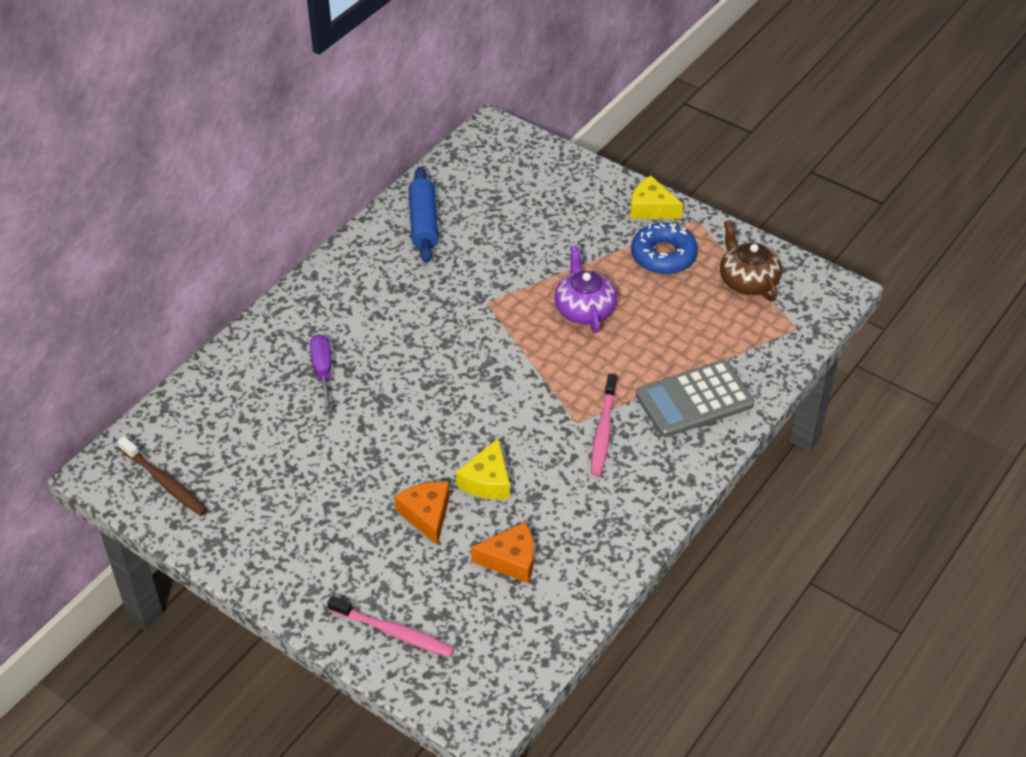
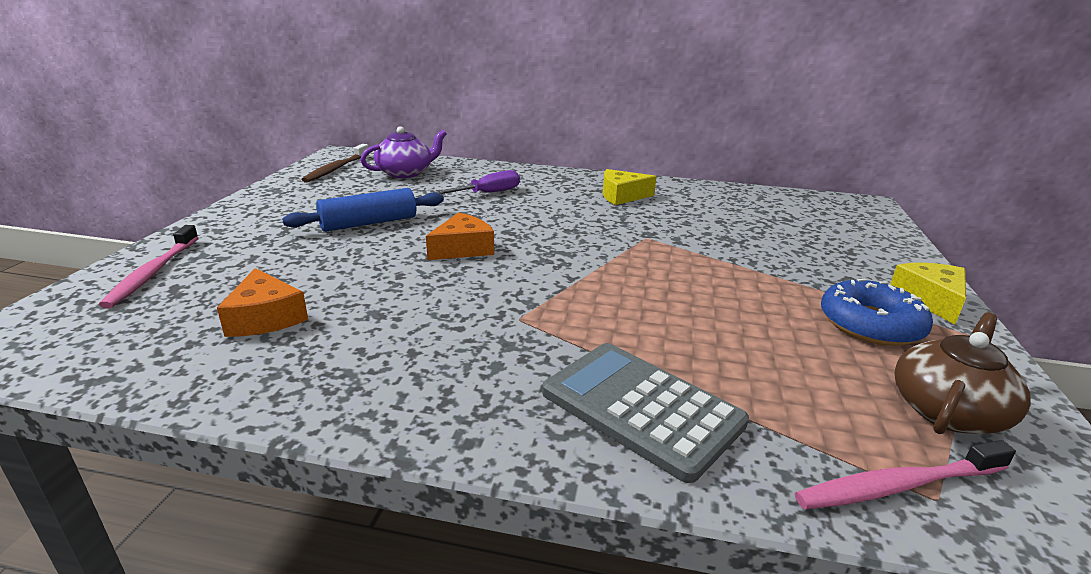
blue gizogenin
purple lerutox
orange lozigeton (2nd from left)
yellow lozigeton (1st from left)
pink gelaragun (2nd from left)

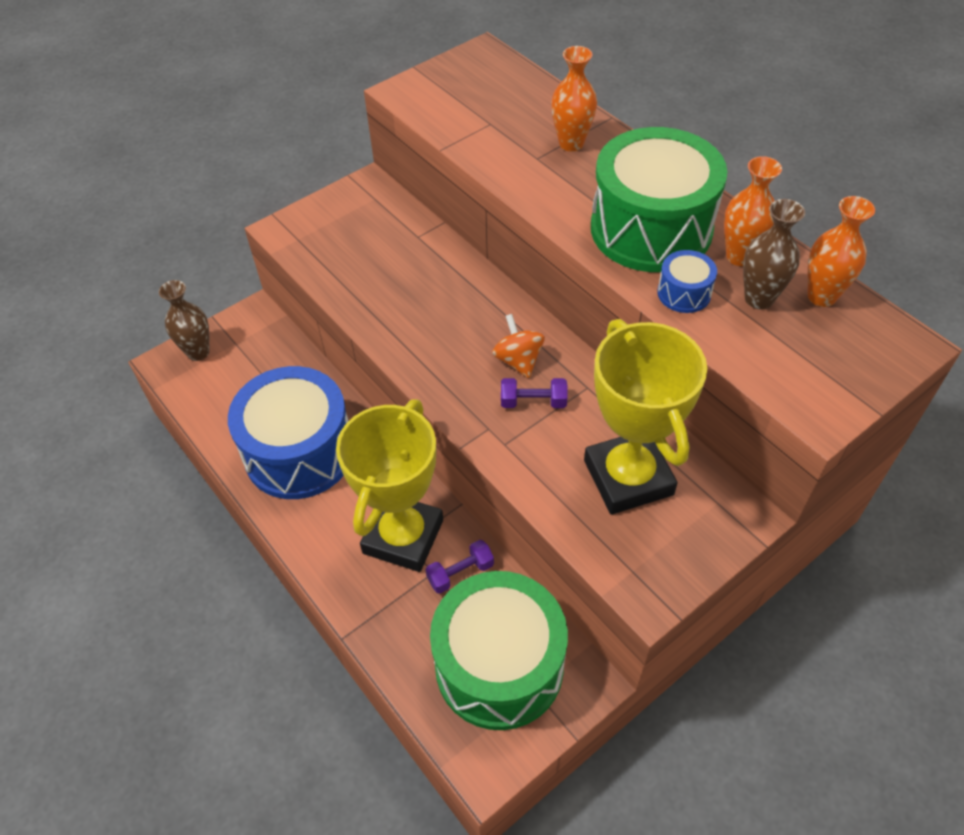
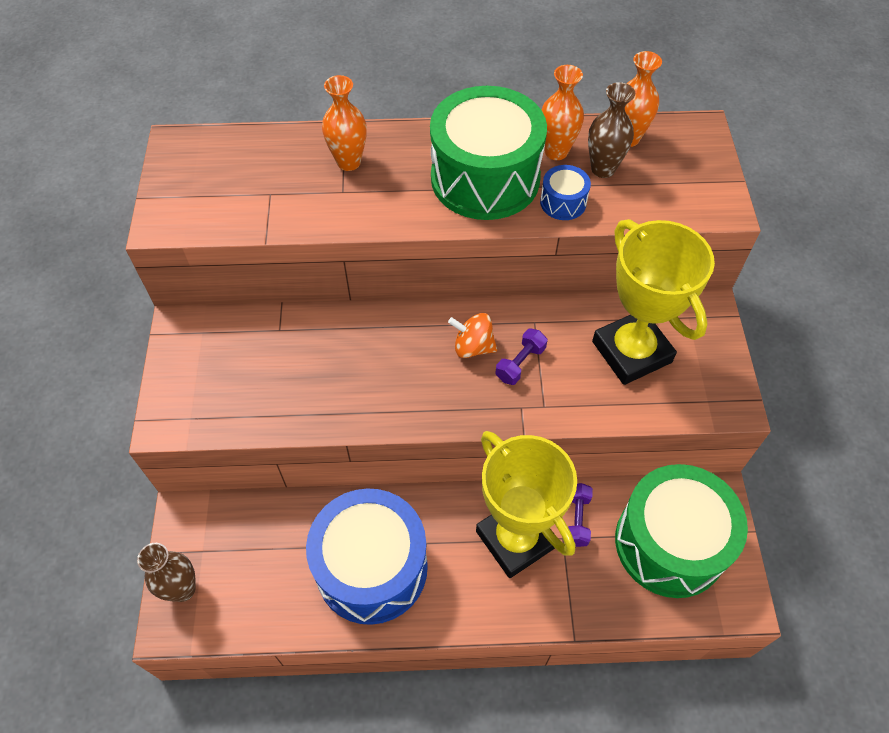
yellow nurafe (2nd from left)

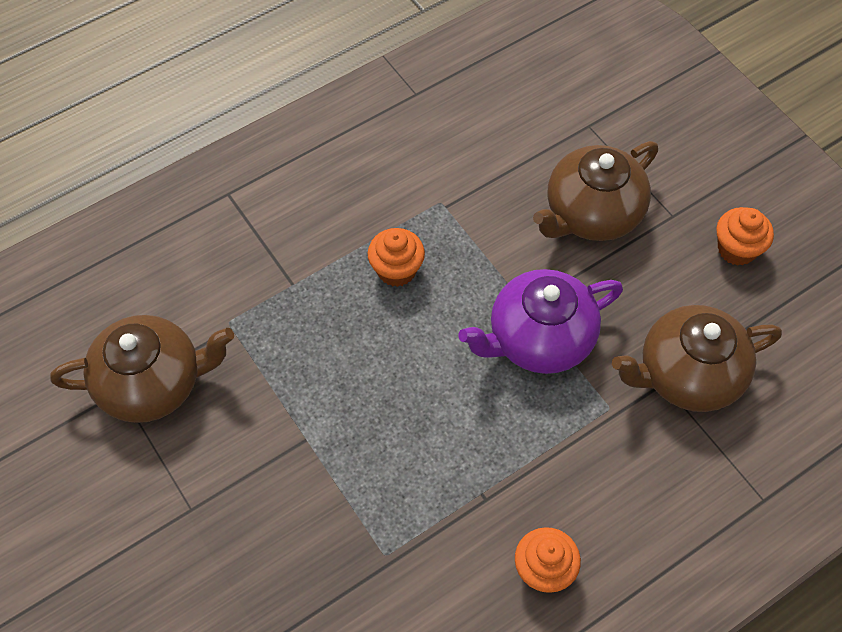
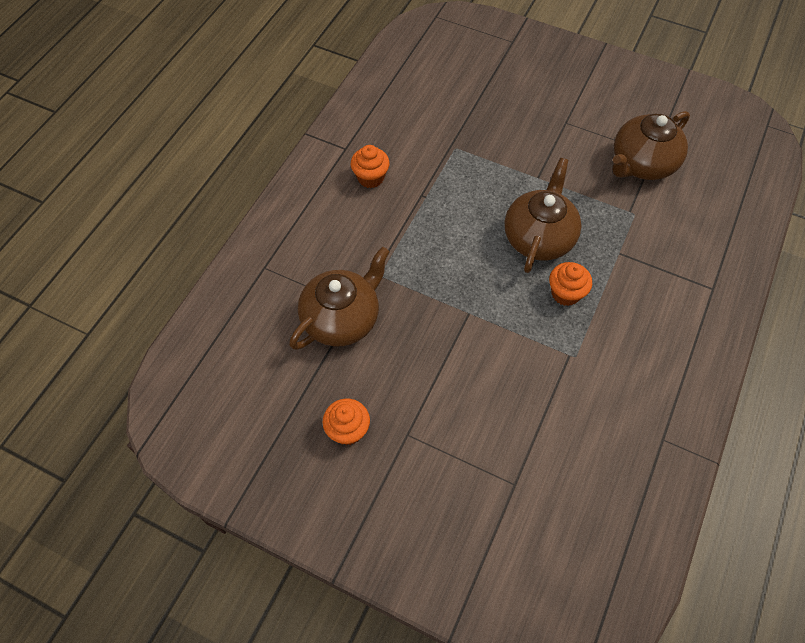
brown lerutox (2nd from left)
purple lerutox

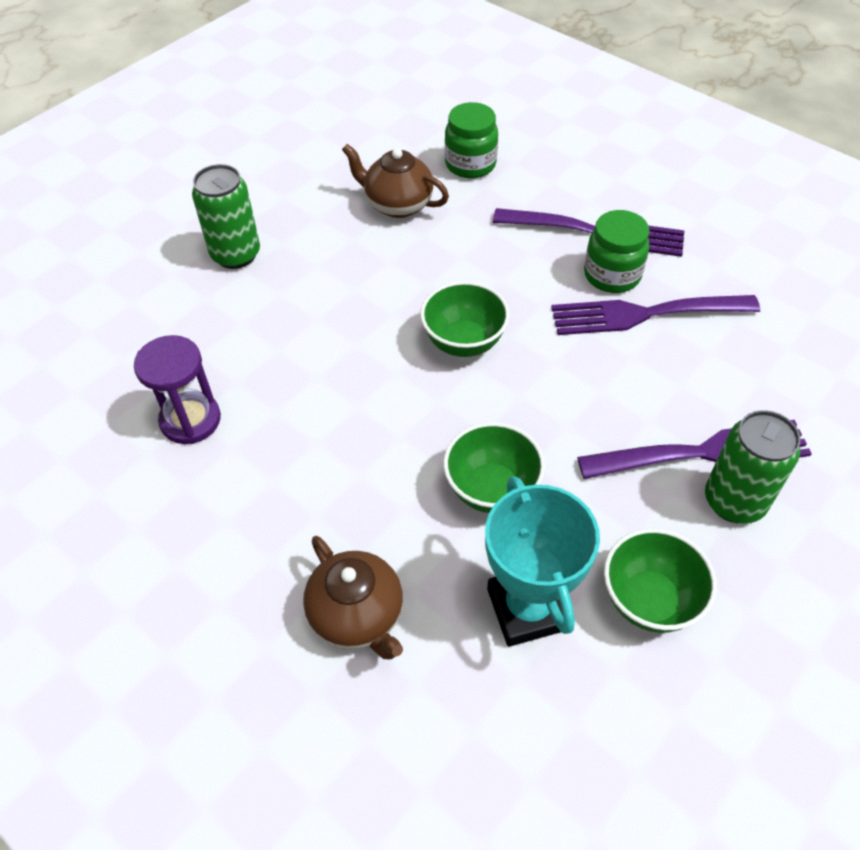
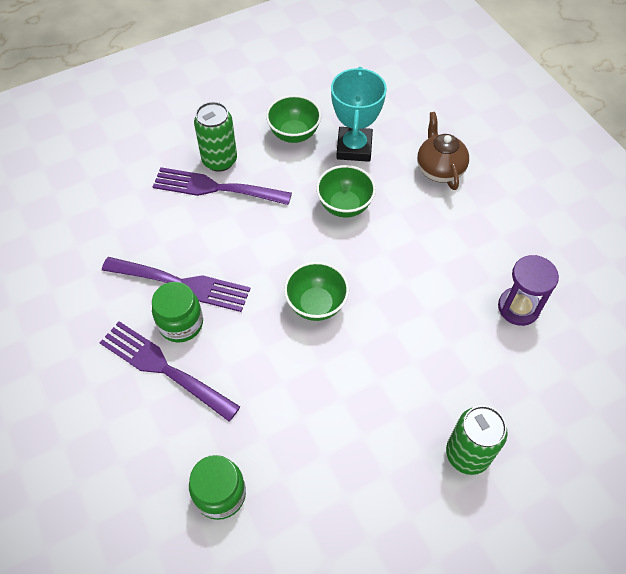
brown lerutox (2nd from left in the first image)

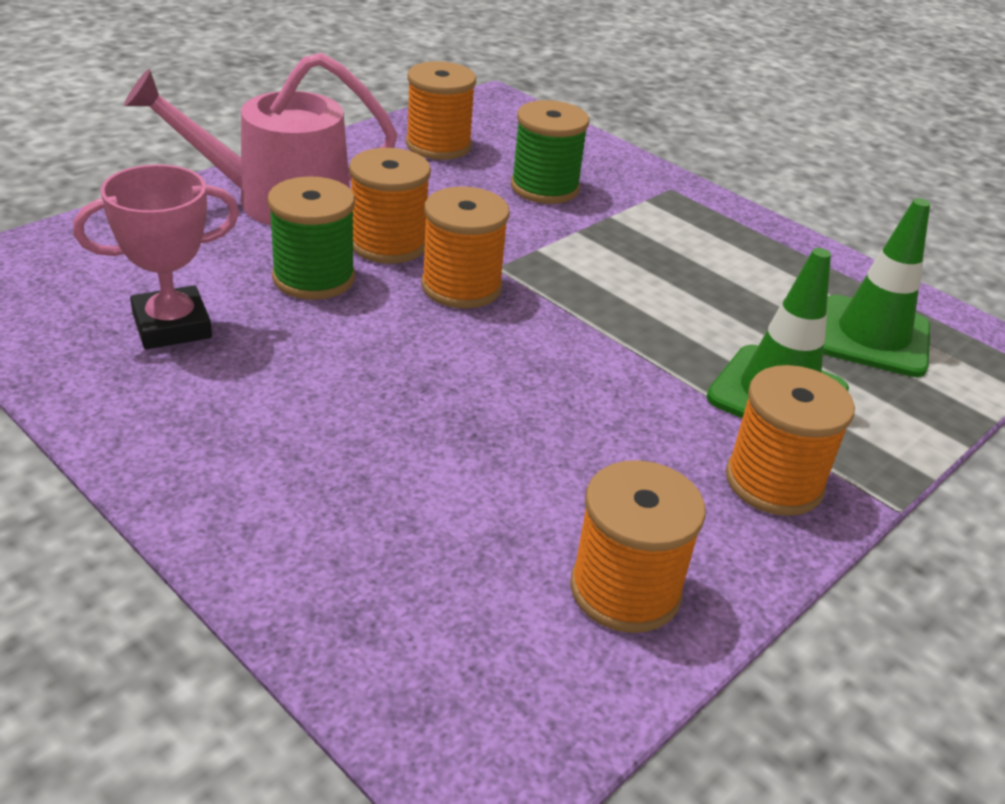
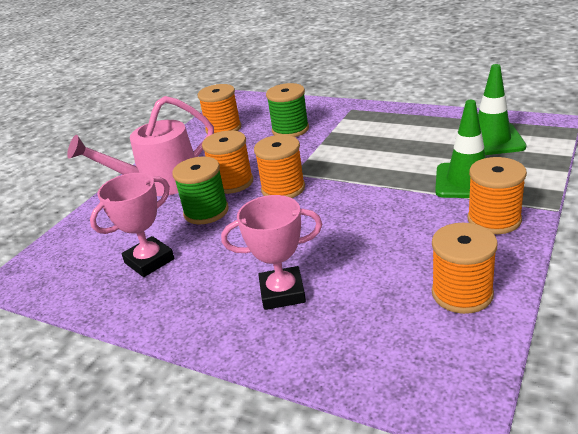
pink nurafe (2nd from left)

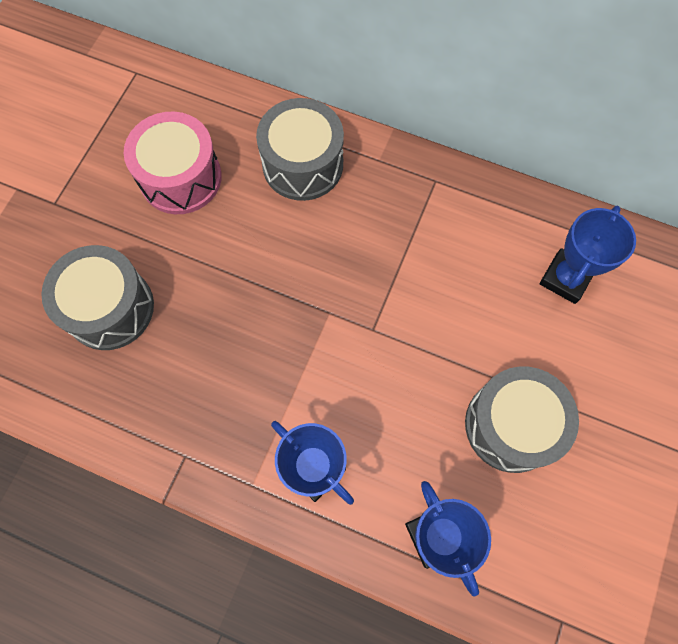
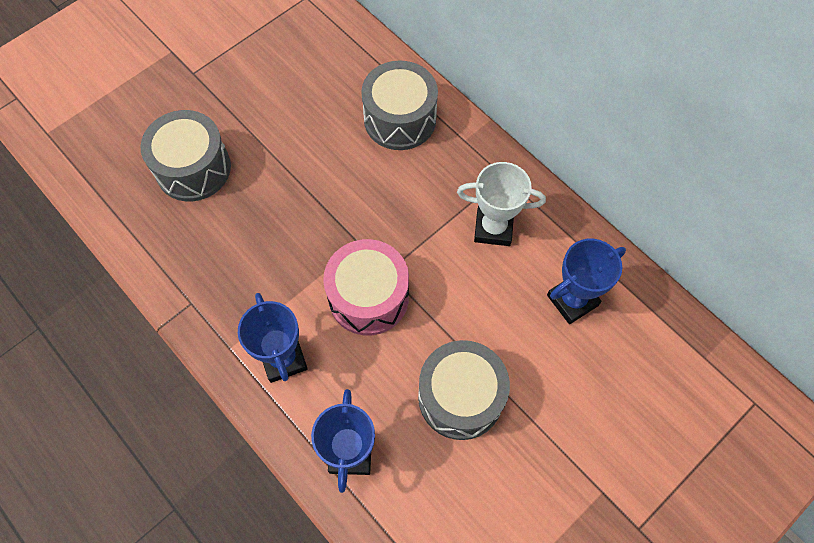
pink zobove
white nurafe

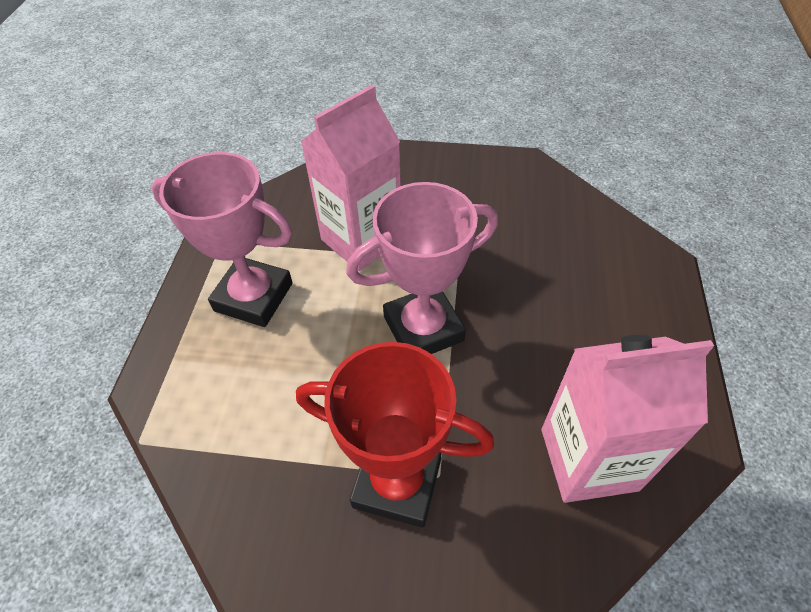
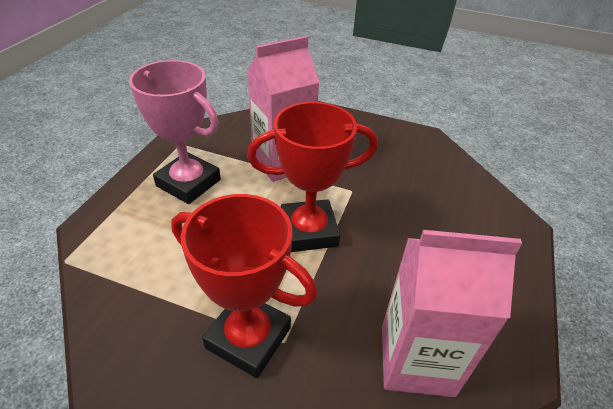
red nurafe (2nd from left)

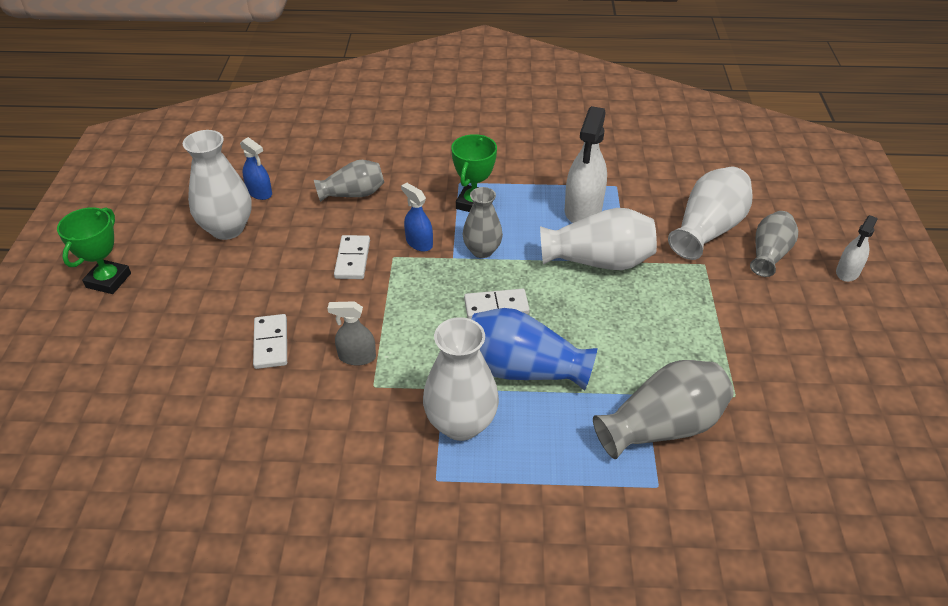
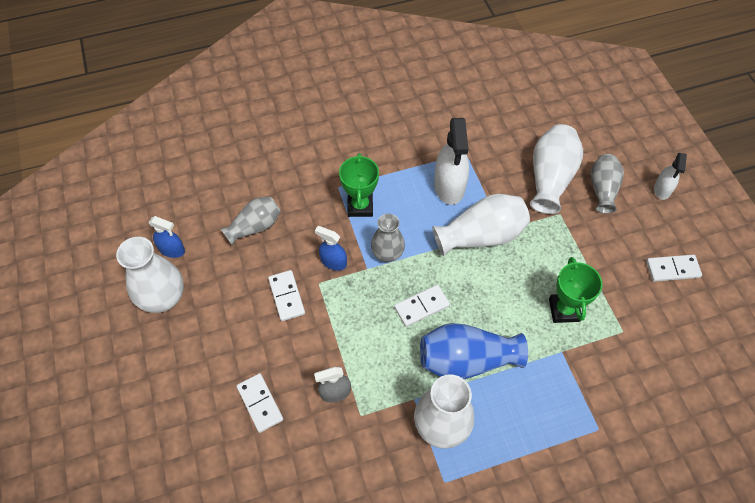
green nurafe (2nd from left)
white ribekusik (4th from left)
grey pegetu (3rd from left in the first image)

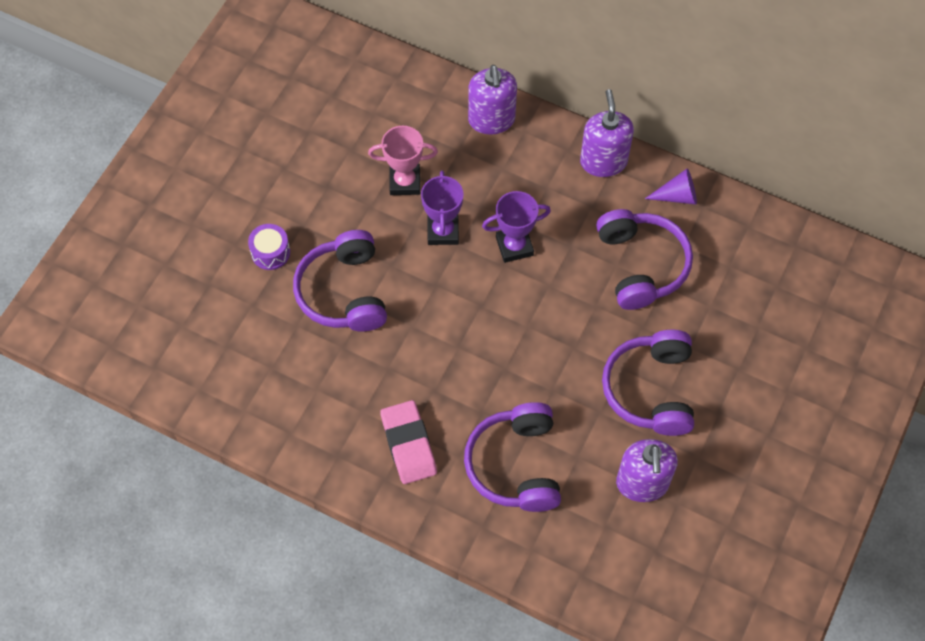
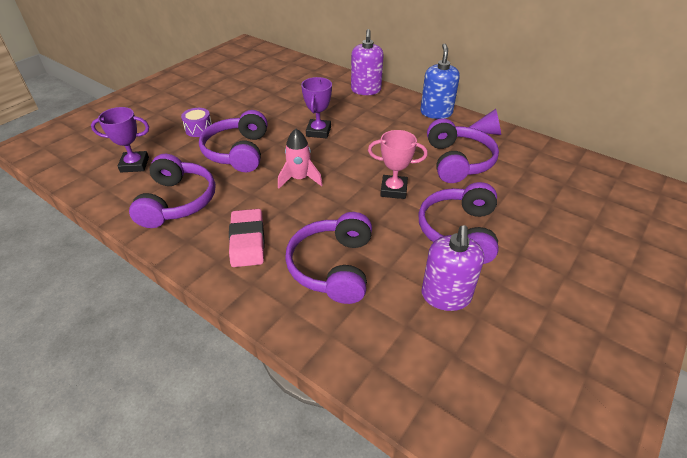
purple nurafe (1st from left)
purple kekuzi (1st from left)
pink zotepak
pink nurafe
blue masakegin

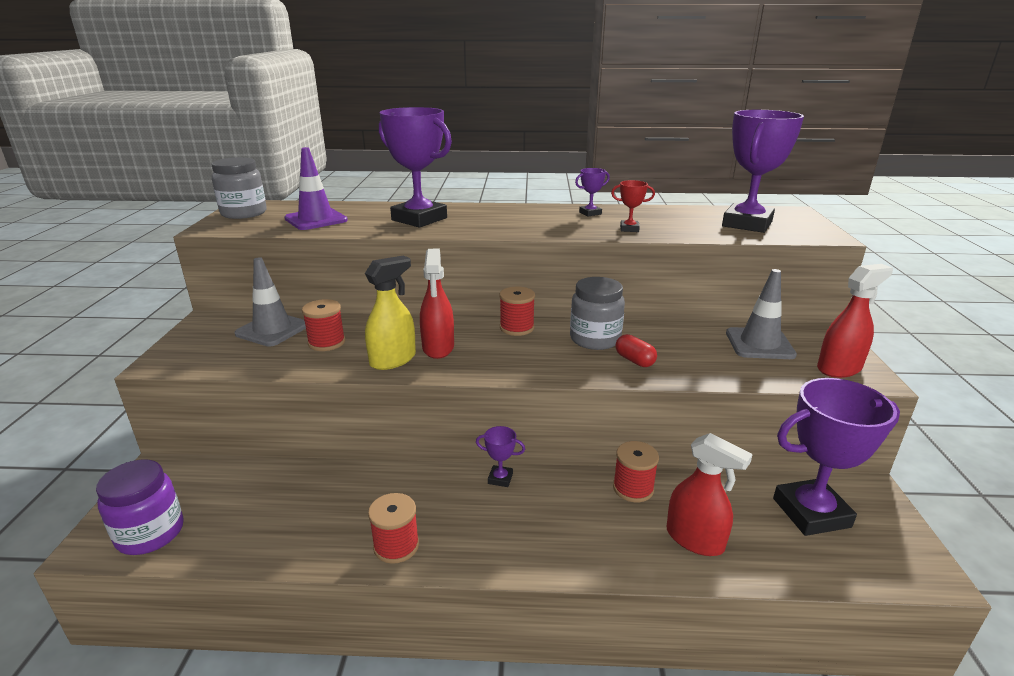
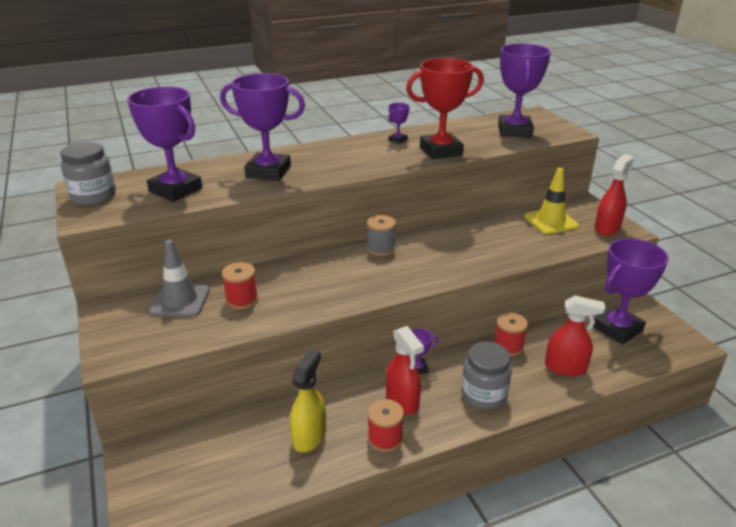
purple nurafe (1st from left)
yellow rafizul
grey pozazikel
red rafizul (1st from left)
red nurafe
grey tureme (2nd from left)
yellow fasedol
purple tureme
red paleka

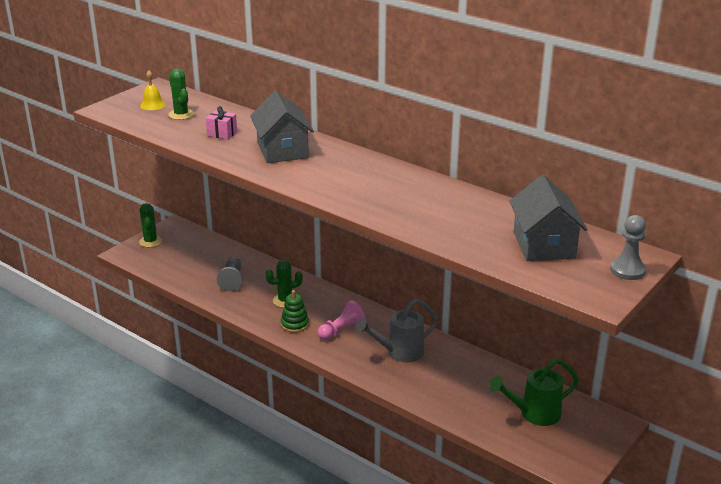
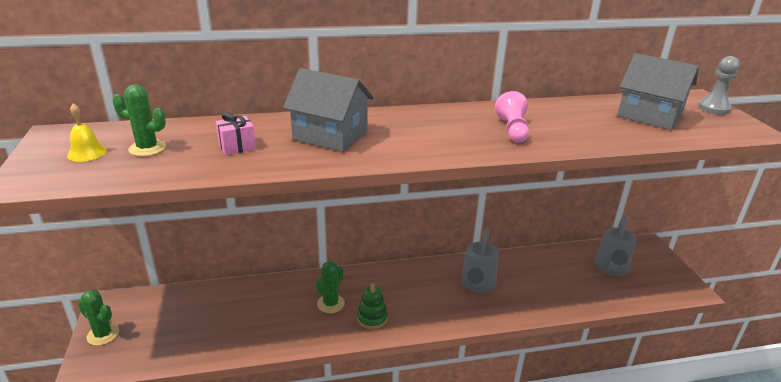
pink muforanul
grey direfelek (2nd from left)
grey muforanul (1st from left in the first image)

